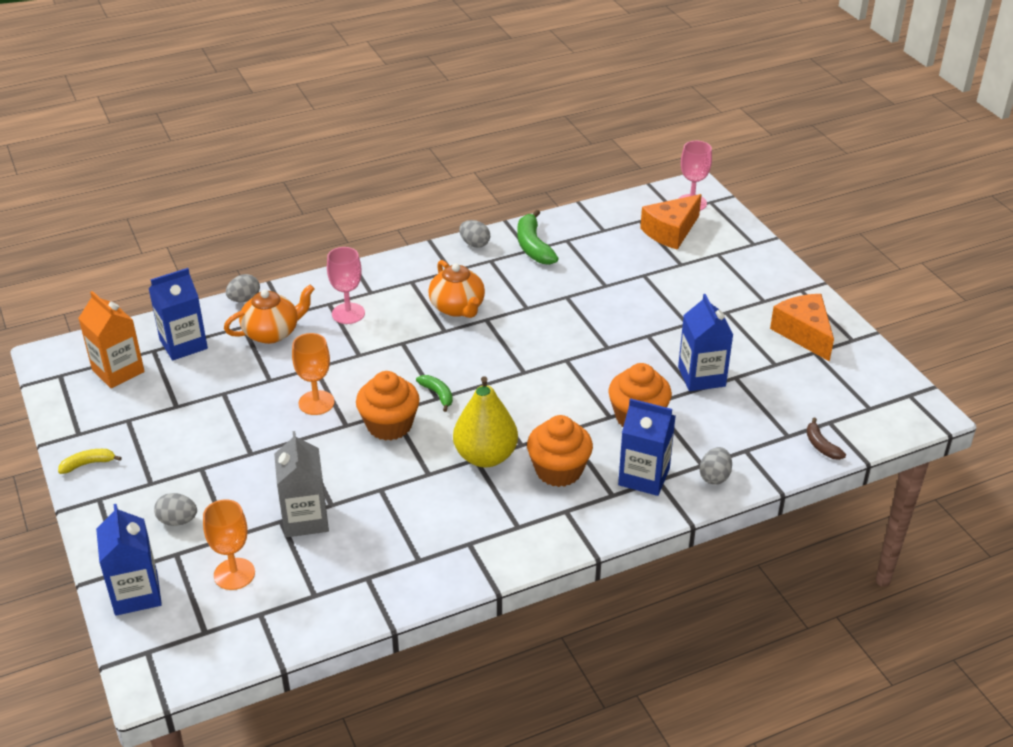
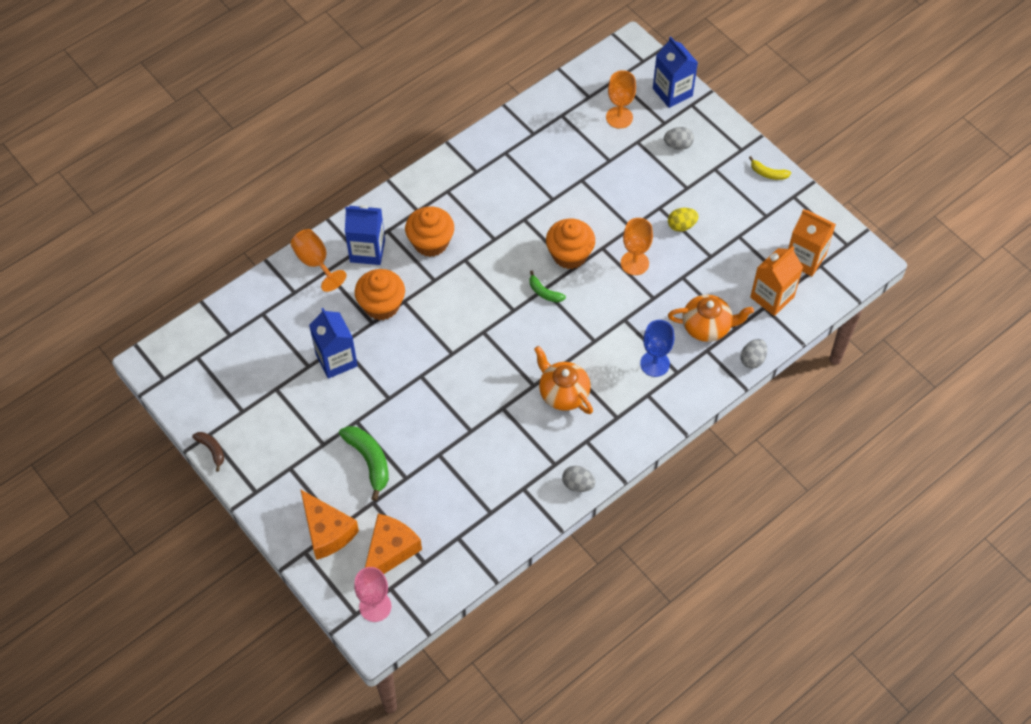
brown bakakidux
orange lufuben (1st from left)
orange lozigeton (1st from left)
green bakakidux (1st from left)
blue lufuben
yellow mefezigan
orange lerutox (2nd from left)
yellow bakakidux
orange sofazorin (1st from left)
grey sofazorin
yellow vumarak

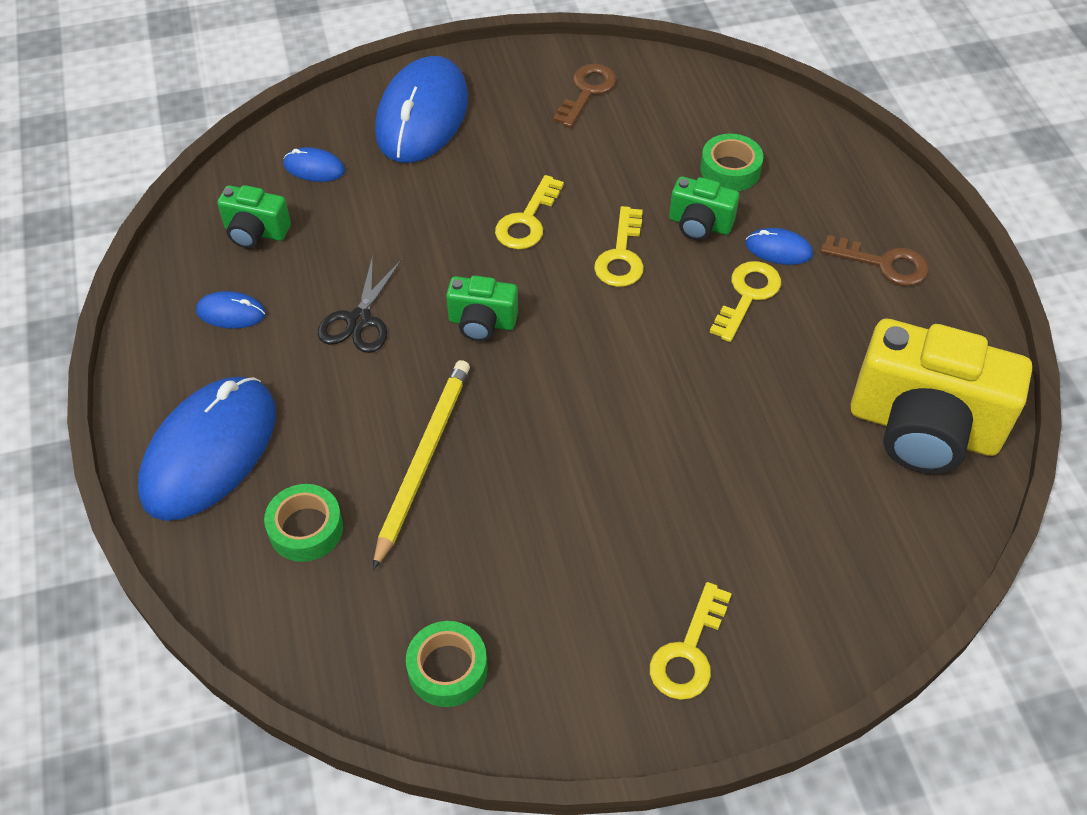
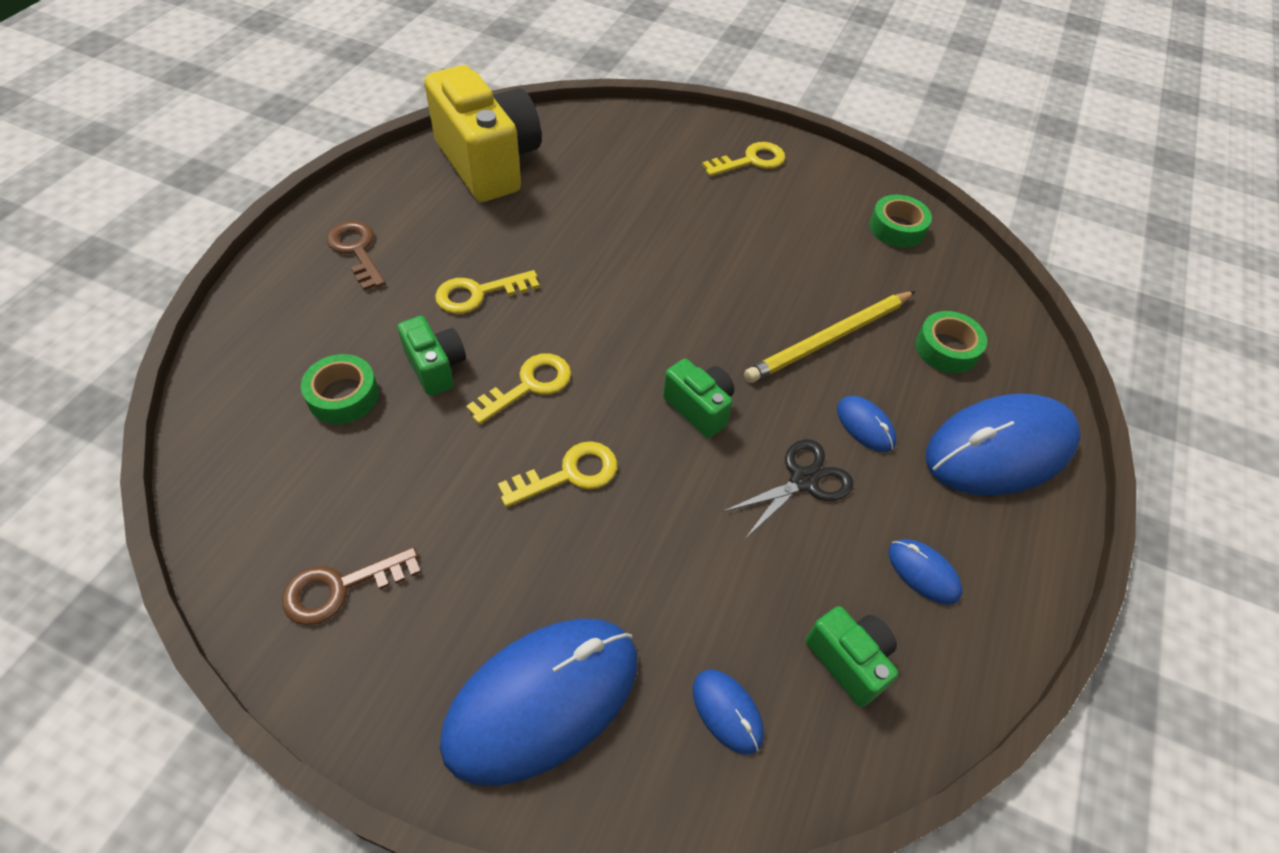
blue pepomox (3rd from left)

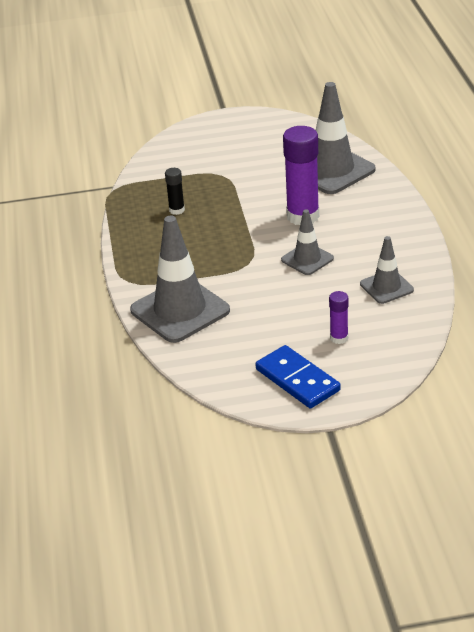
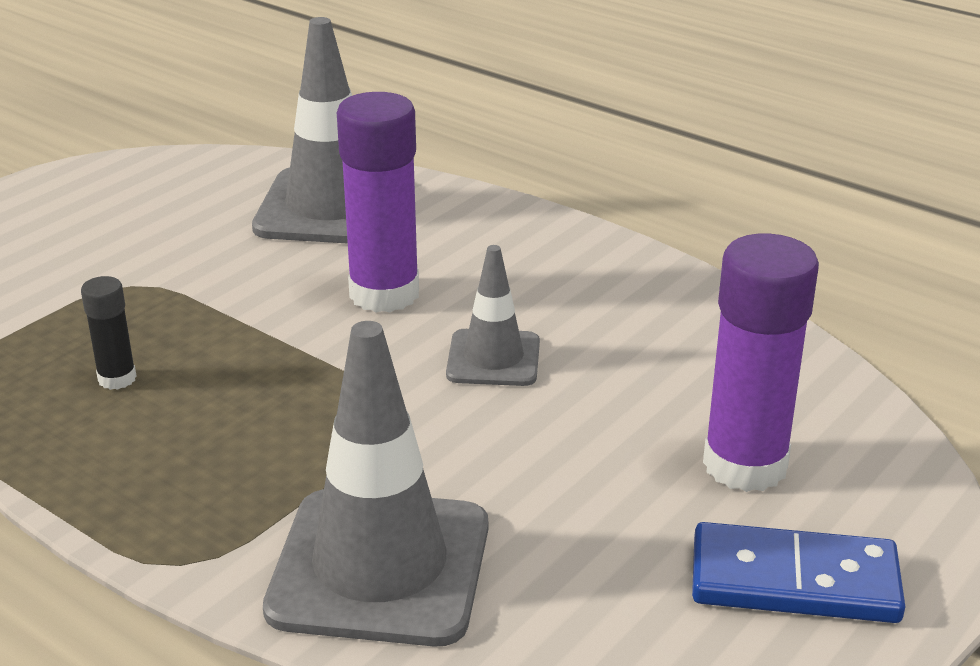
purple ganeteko (2nd from left)
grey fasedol (4th from left in the first image)

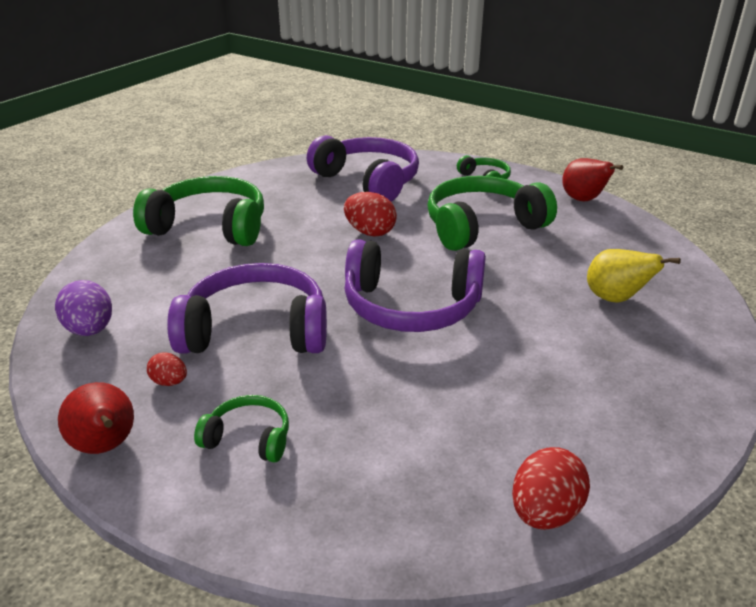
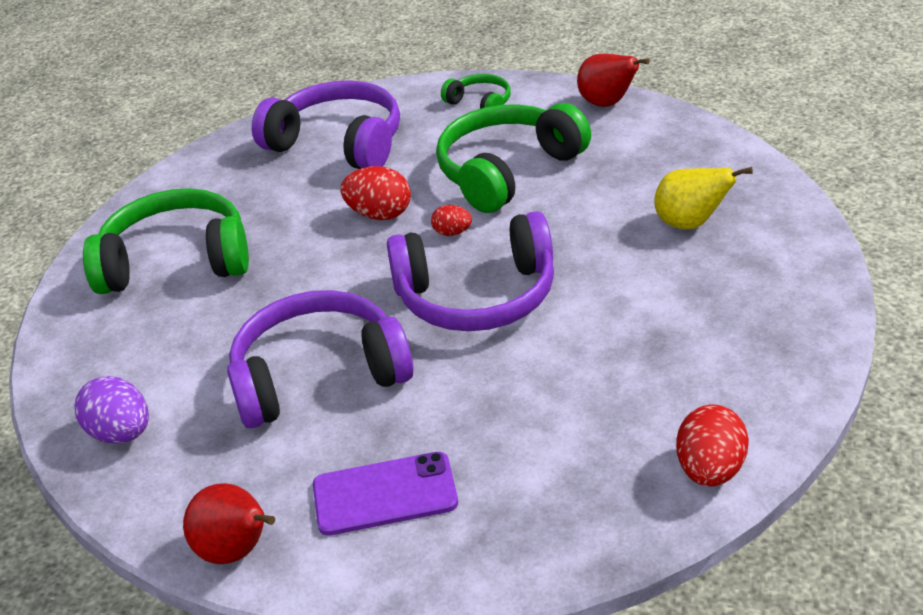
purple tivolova
red mefezigan (2nd from left)

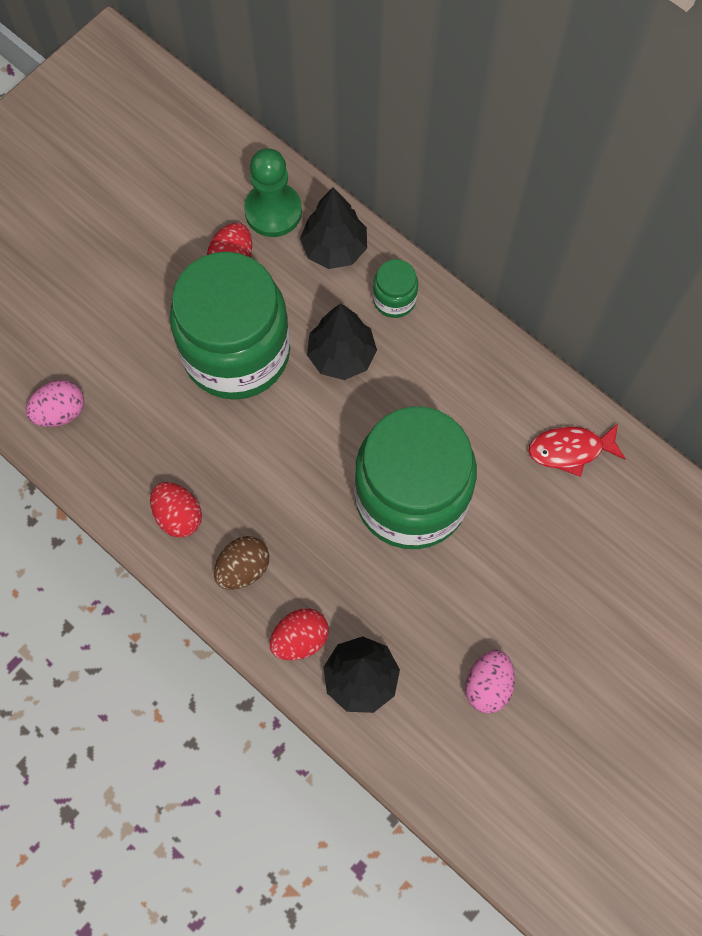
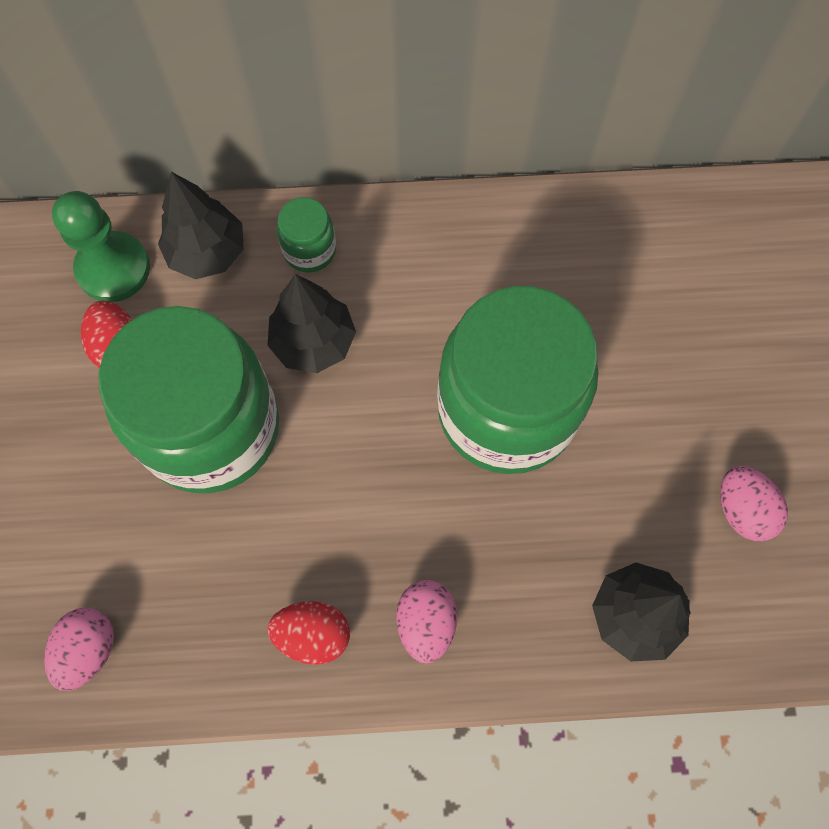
pink mefezigan (2nd from left)
red mefezigan (3rd from left in the first image)
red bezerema

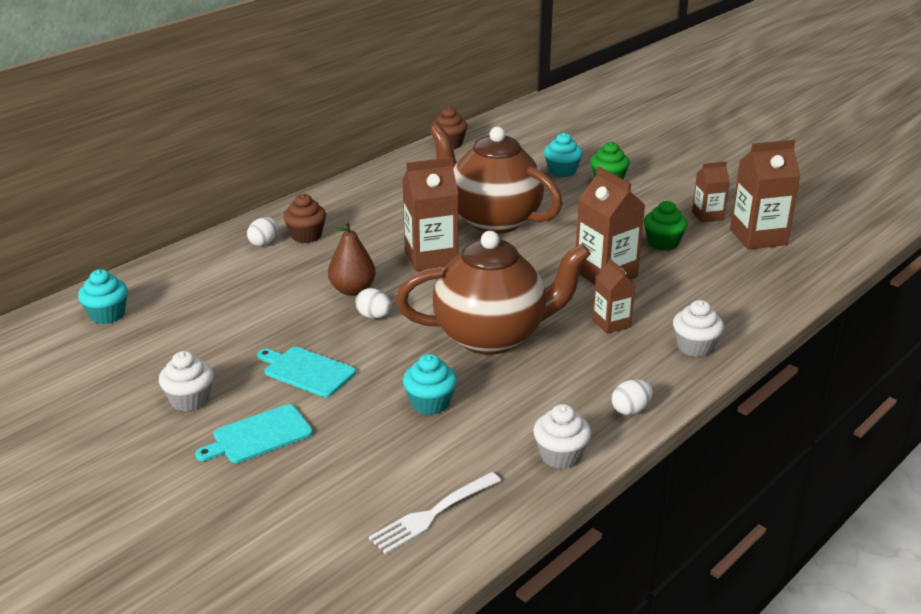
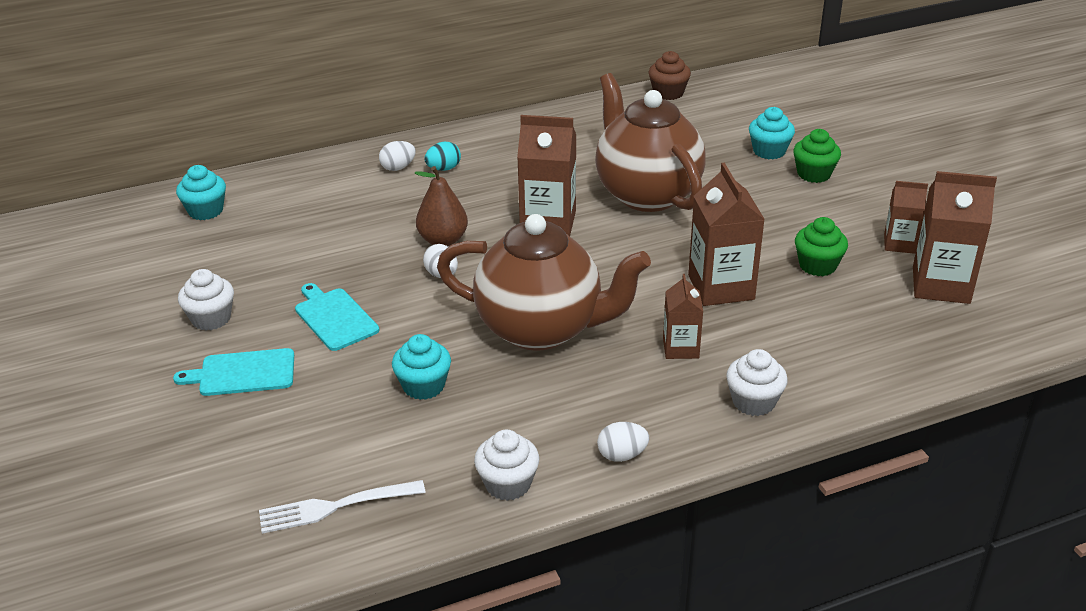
turquoise mefezigan

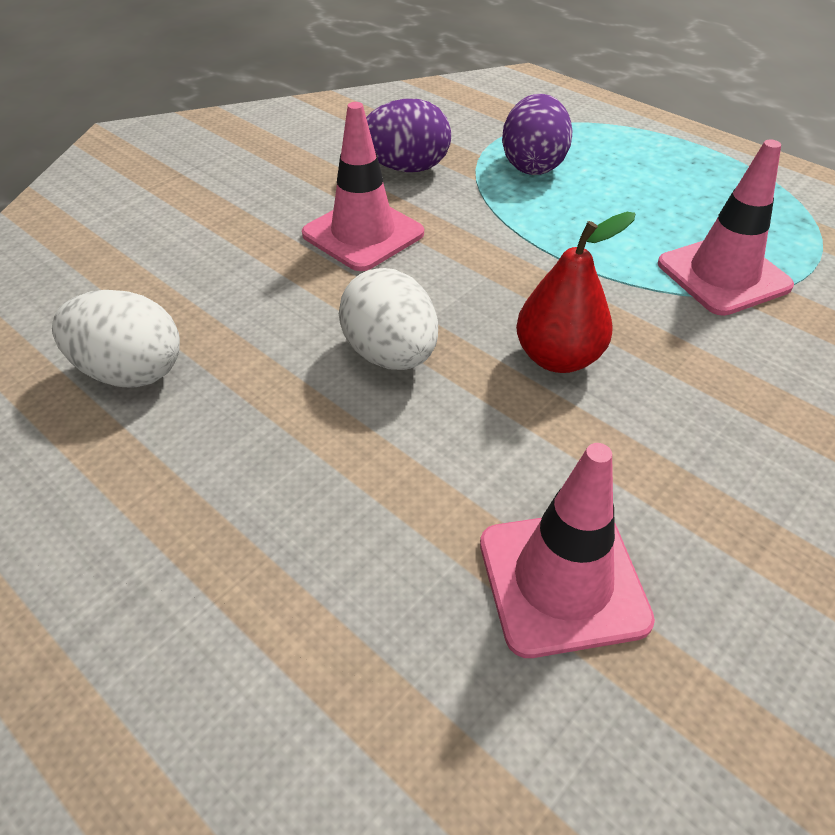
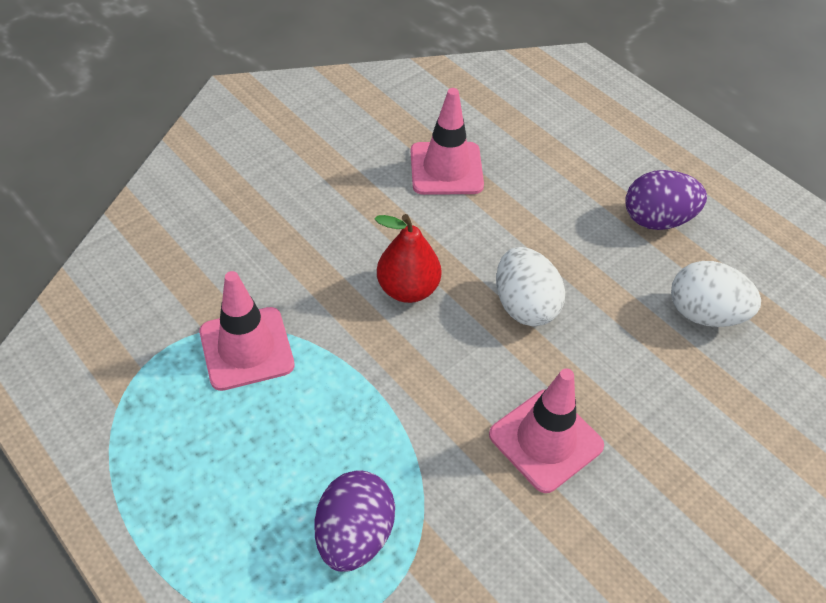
purple mefezigan (2nd from left)

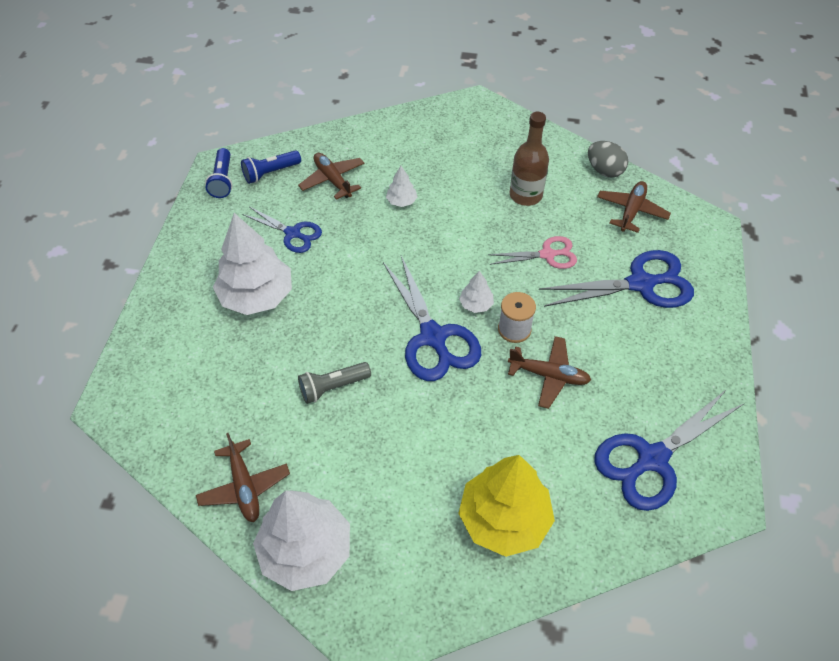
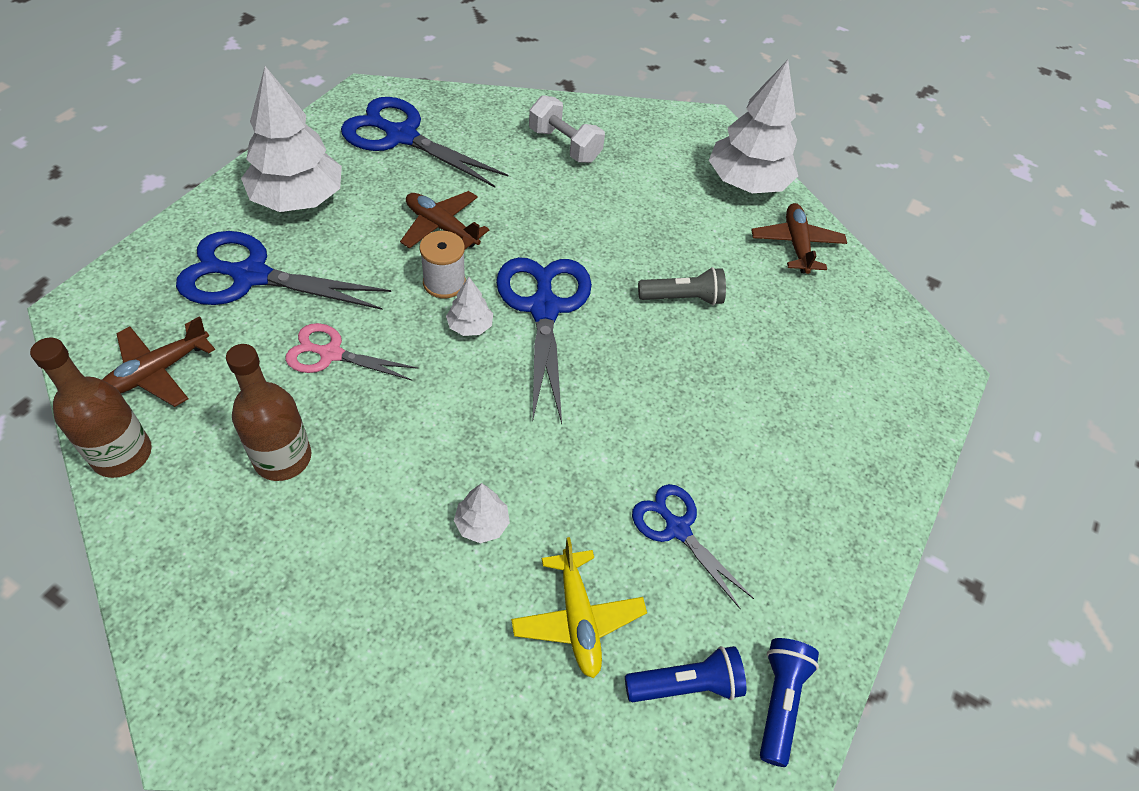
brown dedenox (1st from left)
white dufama (1st from left)
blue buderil (2nd from left)
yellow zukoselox
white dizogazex

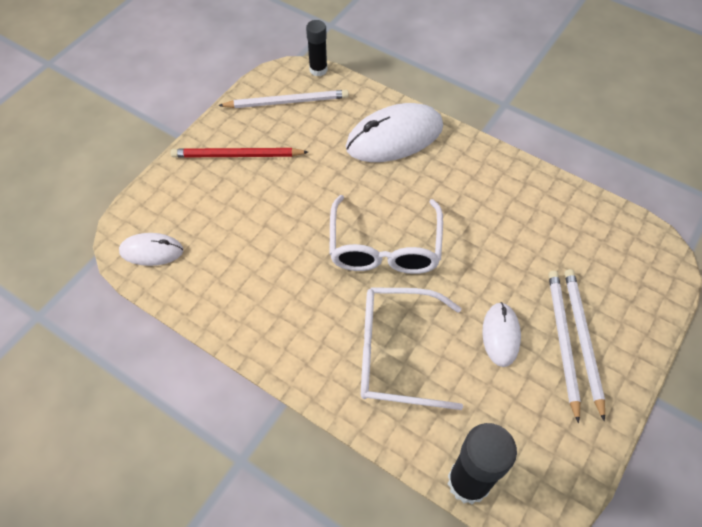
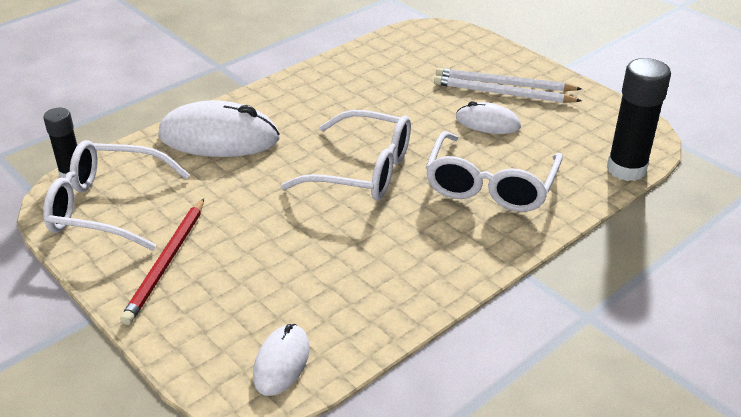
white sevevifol (1st from left)
white pepomox (1st from left)

